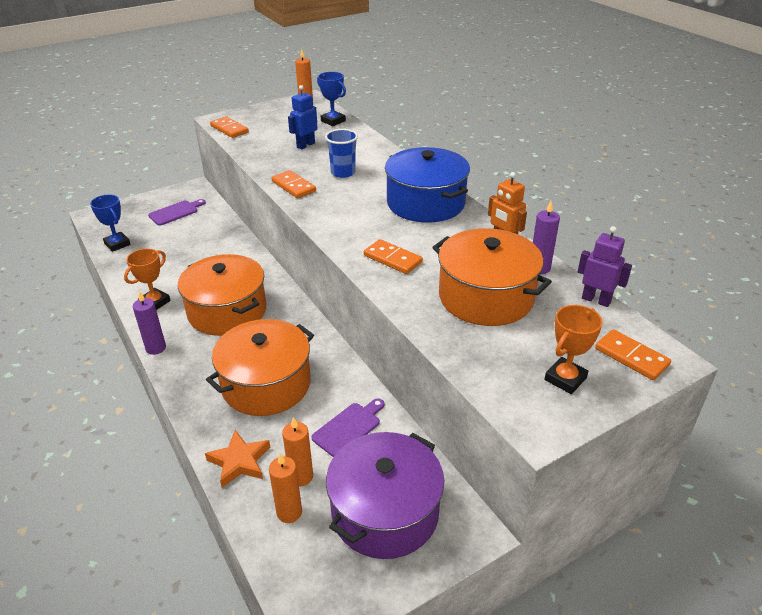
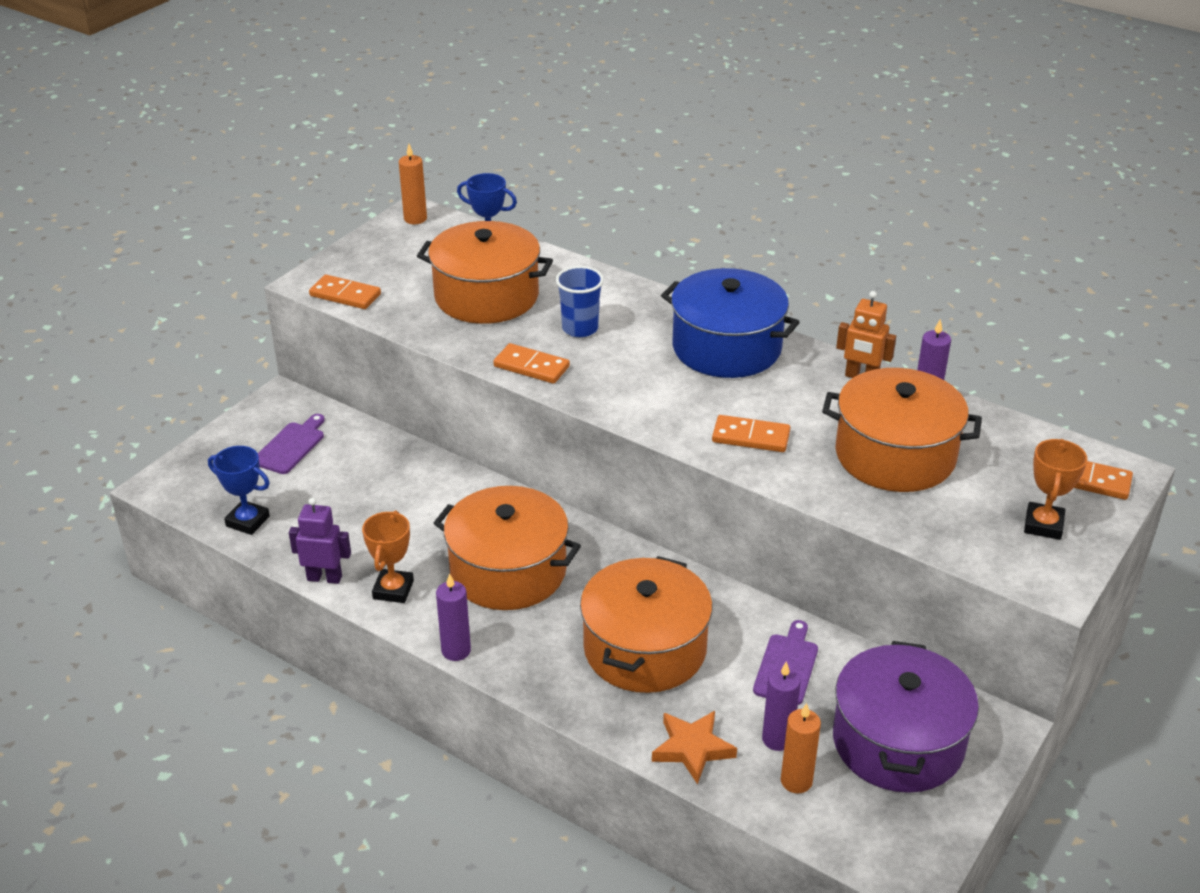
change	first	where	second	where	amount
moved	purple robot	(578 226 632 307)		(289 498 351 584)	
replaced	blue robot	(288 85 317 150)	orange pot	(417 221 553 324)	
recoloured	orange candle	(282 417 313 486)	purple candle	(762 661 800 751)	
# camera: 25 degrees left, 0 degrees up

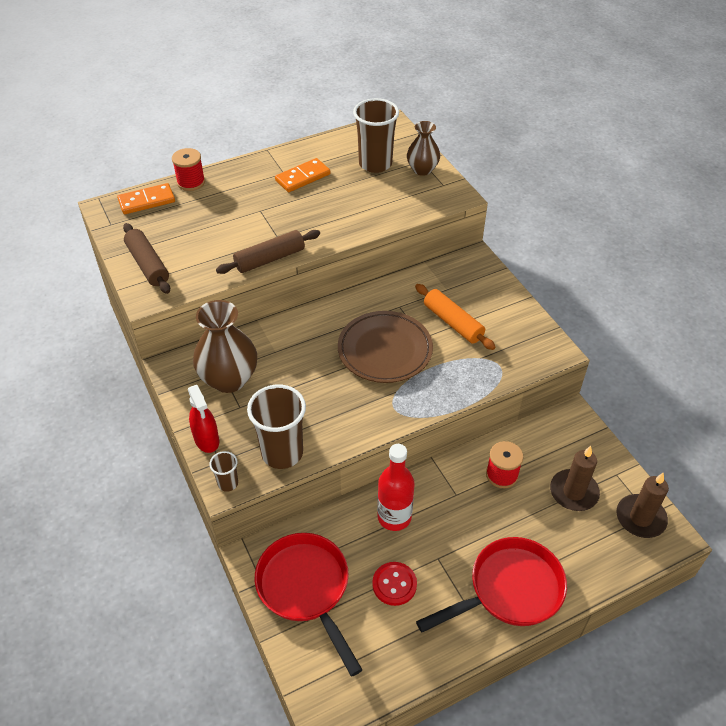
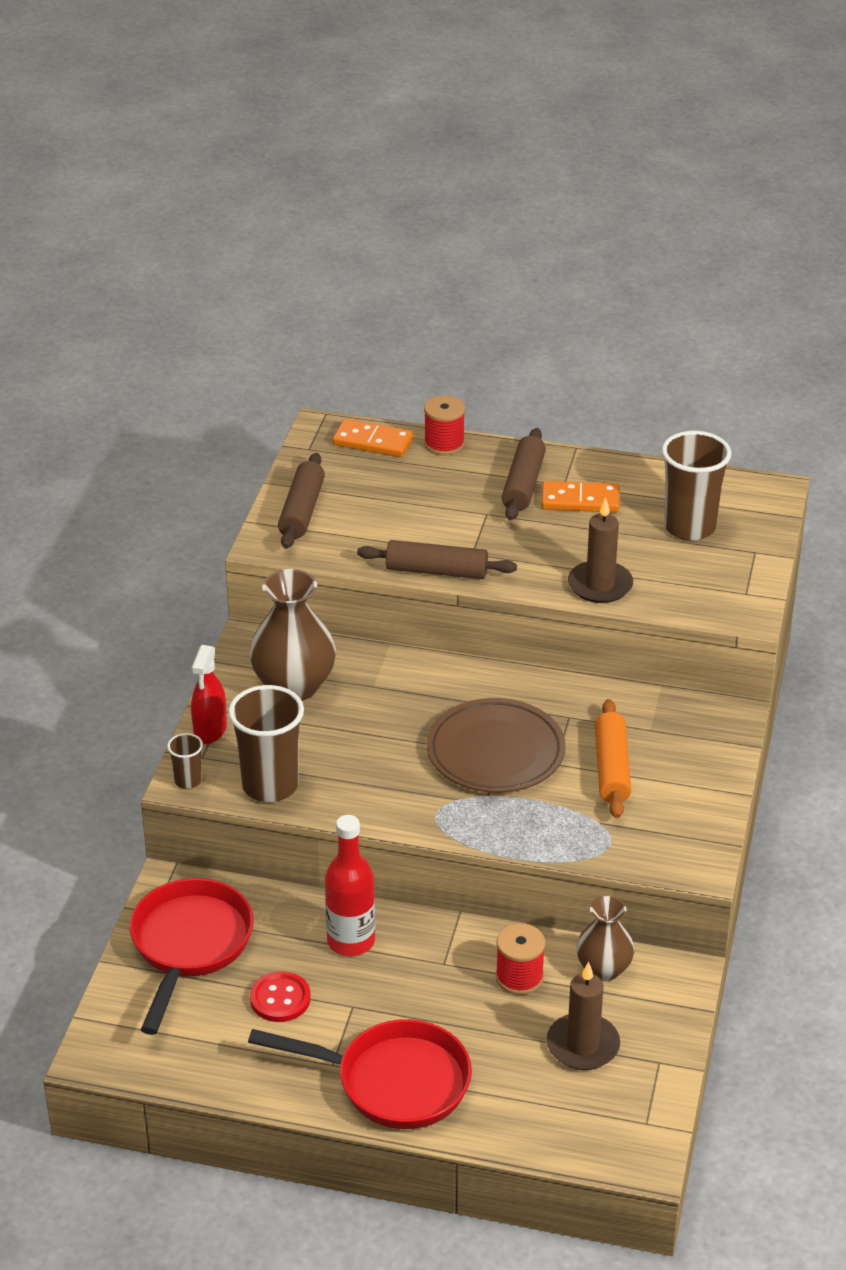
change	first	where	second	where	amount
added			brown rolling pin	(502 428 546 520)	
moved	brown candle	(616 472 669 538)		(568 497 633 603)	
moved	brown vase	(407 121 440 176)		(576 896 634 981)	
# camera: 40 degrees right, 10 degrees down

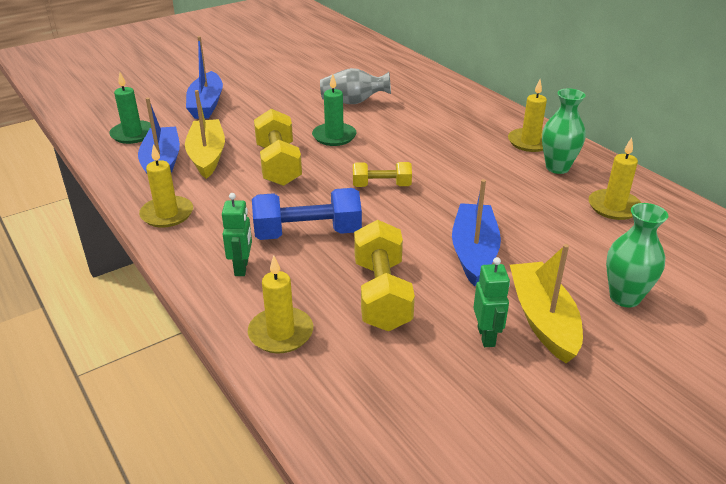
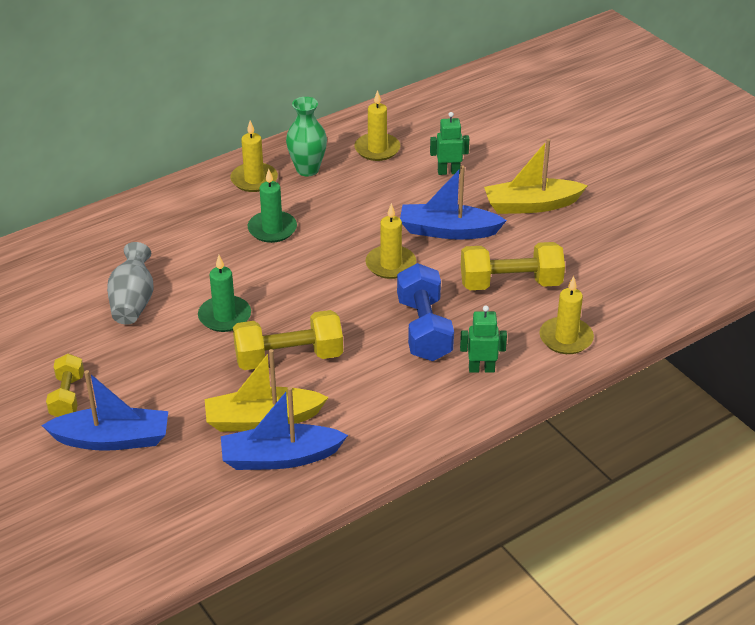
change	first	where	second	where	amount
moved	yellow dumbbell	(353 162 412 187)		(46 354 84 417)	
moved	green candle	(109 72 151 144)		(248 169 297 243)	
moved	yellow candle	(139 144 193 228)		(365 203 416 279)	
moved	green robot	(473 257 510 347)		(430 112 469 175)	
removed	green vase	(606 203 668 308)			
# camera: 90 degrees left, 5 degrees up

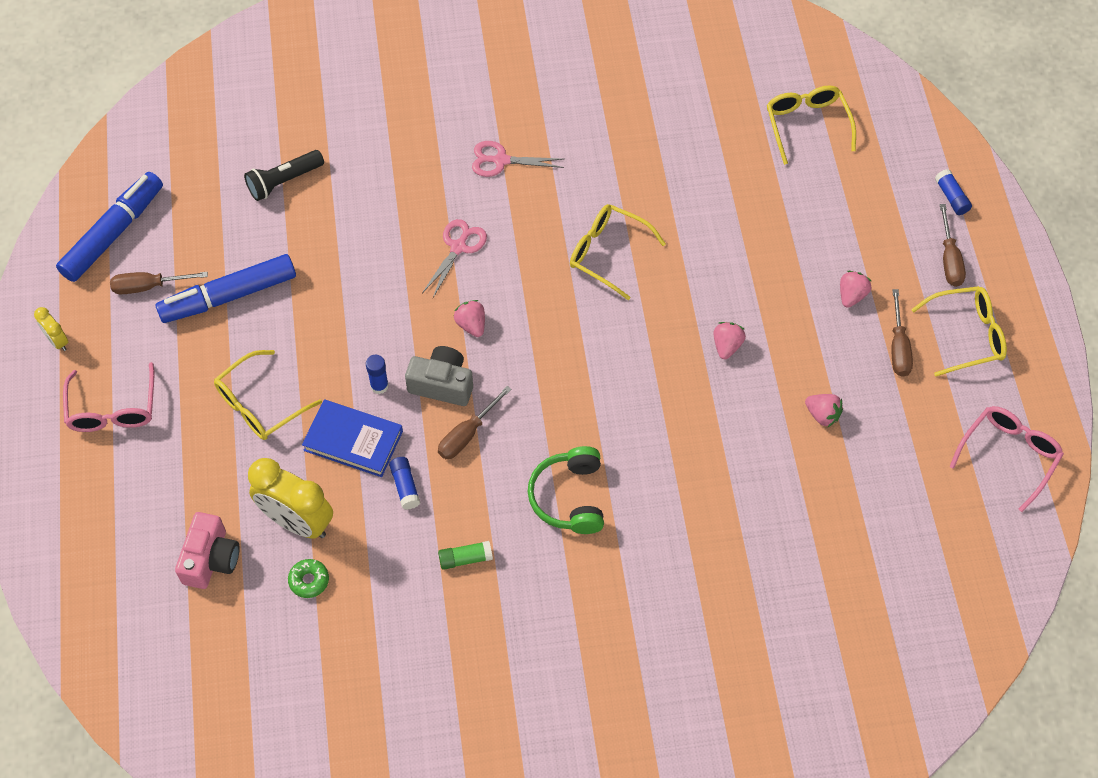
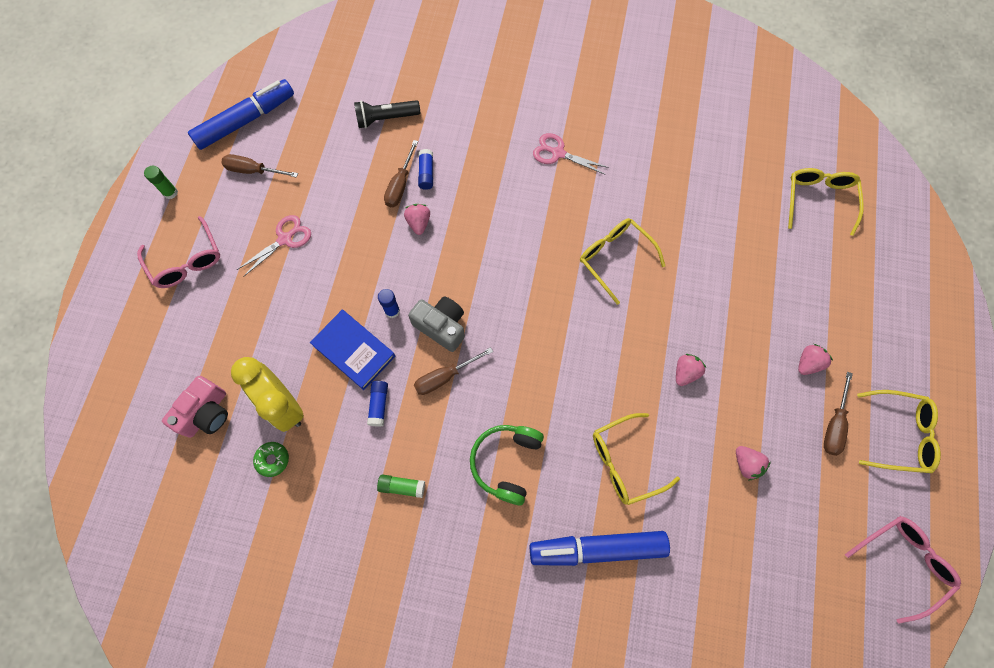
change	first	where	second	where	amount
turned	pink glasses	(63 362 154 432)		(137 216 220 288)	45 degrees counterclockwise
replaced	yellow clock	(34 307 68 351)	green glue stick	(144 166 178 199)	
moved	pink scissors	(422 219 487 298)		(237 215 311 277)	
moved	brown screwdriver	(940 204 966 287)		(384 140 418 207)	
moved	pink strawberry	(454 300 485 337)		(404 204 430 235)	
moved	blue glue stick	(935 169 972 215)		(418 149 433 190)	
moved	blue marker	(155 254 296 323)		(530 531 670 566)	
moved	yellow glasses	(214 350 322 440)		(593 413 680 505)	
# camera: 20 degrees right, 10 degrees up

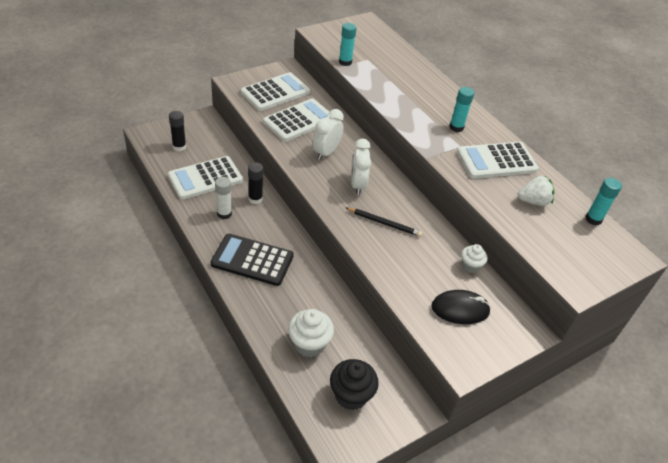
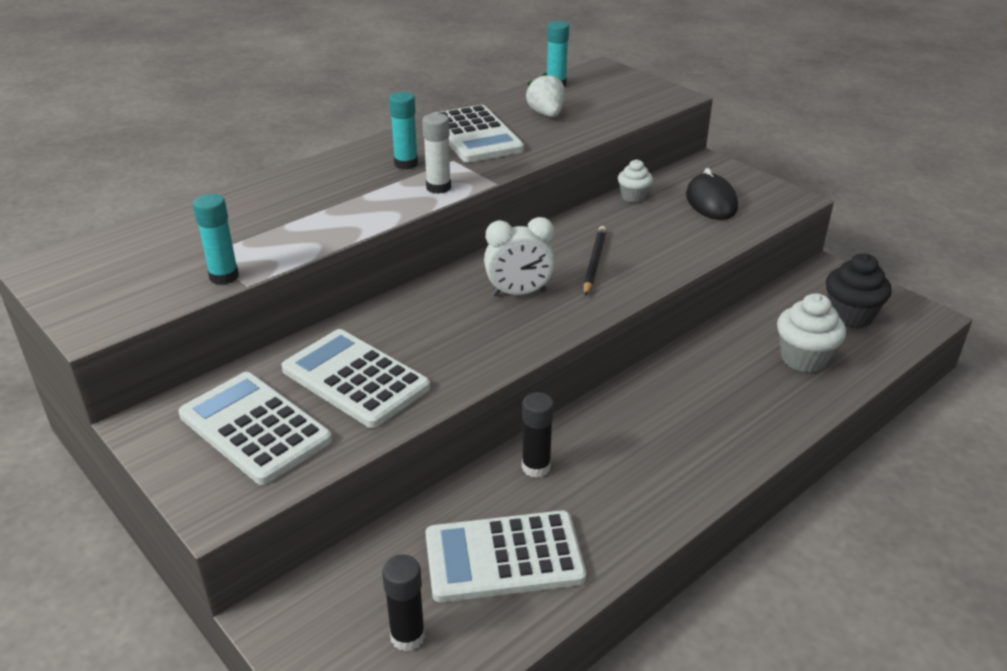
change	first	where	second	where	amount
moved	white glue stick	(215 177 232 219)		(422 113 451 194)	
turned	white calculator	(168 156 243 199)		(426 510 586 602)	120 degrees clockwise
removed	black calculator	(211 234 294 286)			
removed	white clock	(313 109 344 160)			
# camera: 95 degrees left, 10 degrees down

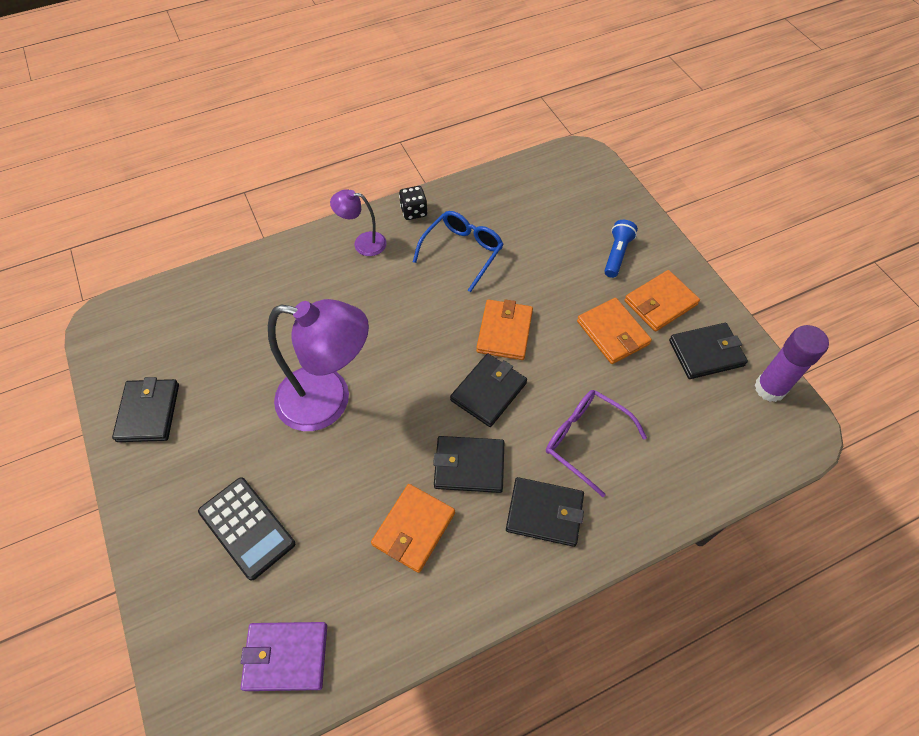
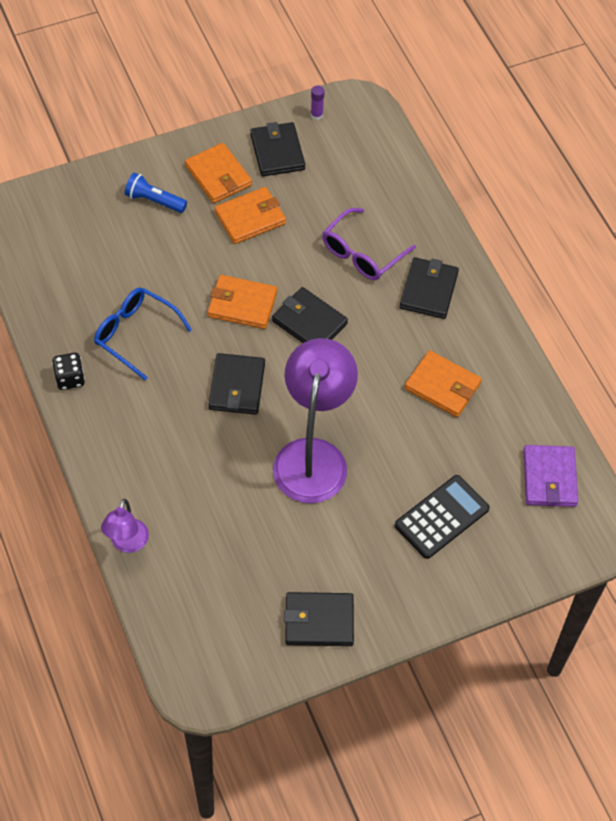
change	first	where	second	where	amount
moved	purple lamp	(330 189 387 256)		(101 499 149 553)	
moved	black wallet	(433 436 504 493)		(208 353 265 415)	
resized	purple glue stick	(754 325 829 402)		(311 85 325 120)	x0.46
# camera: 90 degrees left, 0 degrees up

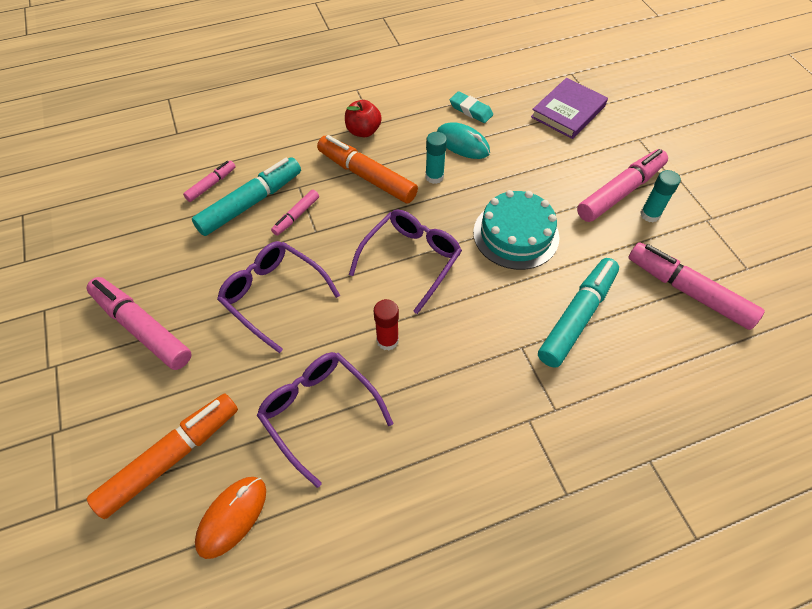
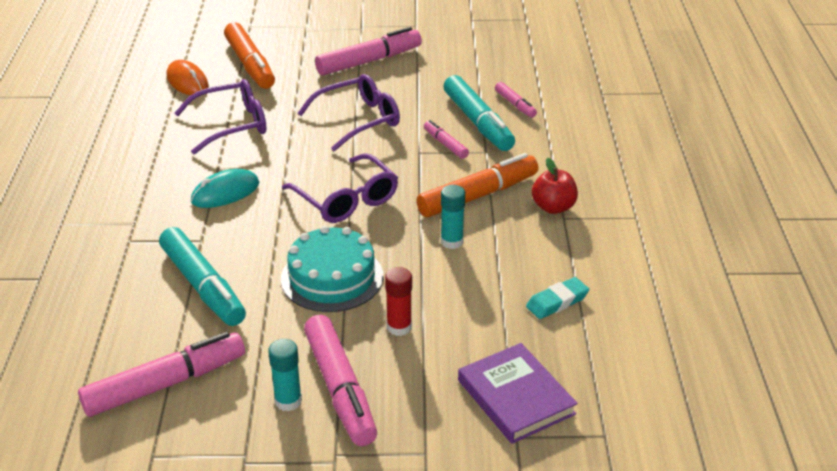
change	first	where	second	where	amount
moved	turquoise mouse	(437 122 490 159)		(191 169 259 208)	
moved	red glue stick	(374 299 399 351)		(385 267 412 336)	
# camera: 110 degrees right, 20 degrees down

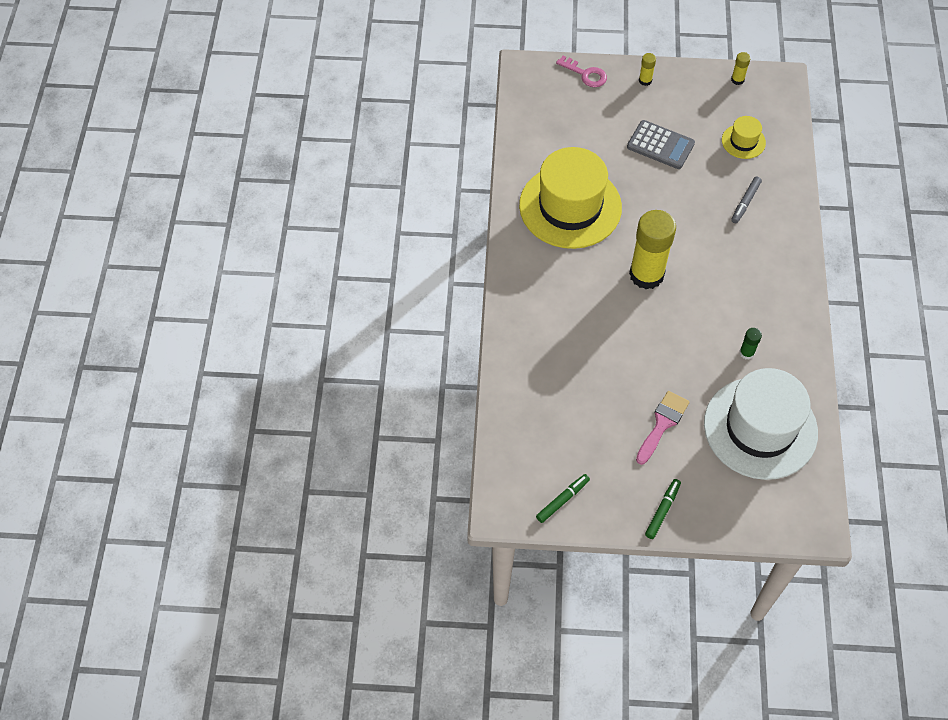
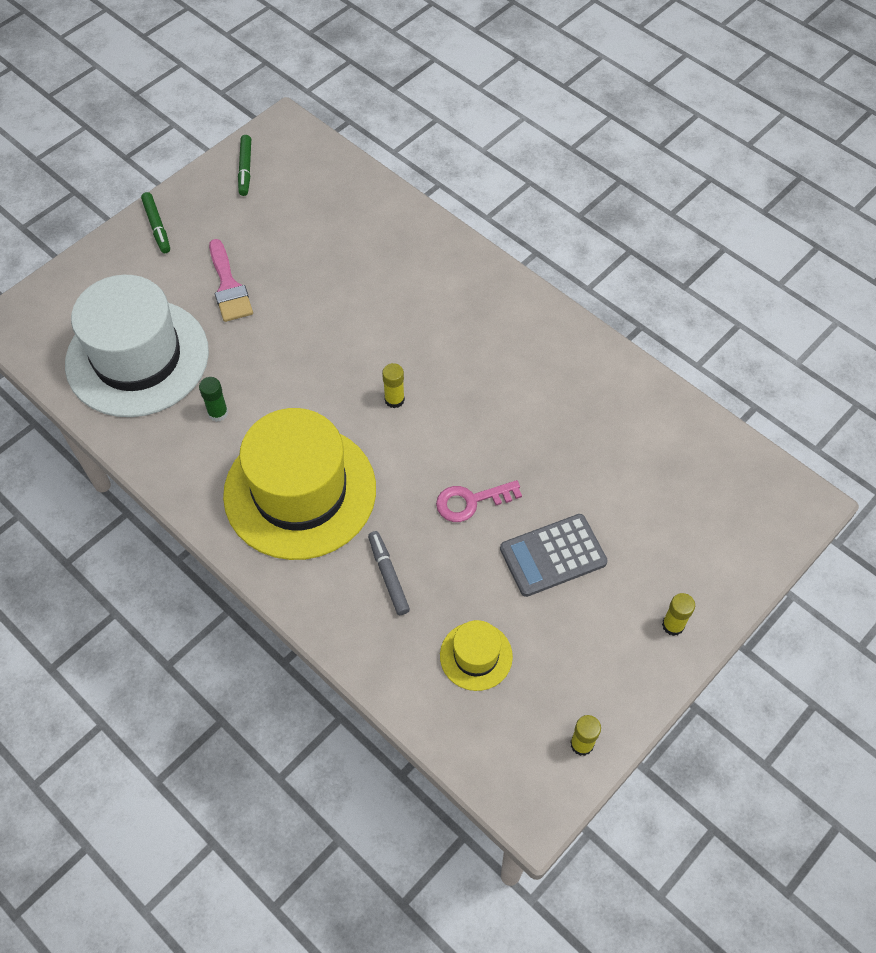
change	first	where	second	where	amount
moved	yellow hat	(519 147 622 249)		(223 408 376 560)	
resized	yellow glue stick	(629 210 676 289)		(382 363 405 408)	x0.42
moved	pink key	(556 56 607 87)		(436 480 522 522)	
# camera: 130 degrees right, 0 degrees up

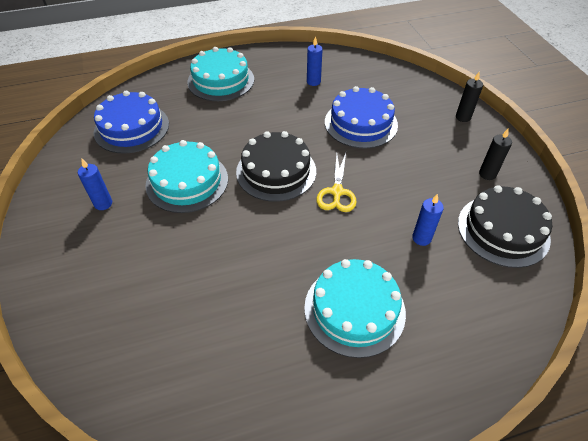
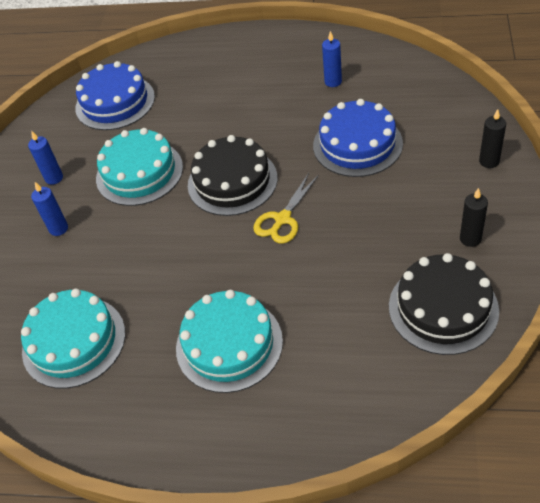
change	first	where	second	where	amount
moved	turquoise cake	(187 47 254 101)		(21 289 125 388)	
moved	blue candle	(412 194 444 246)		(31 182 68 236)	
# camera: 30 degrees right, 0 degrees up

